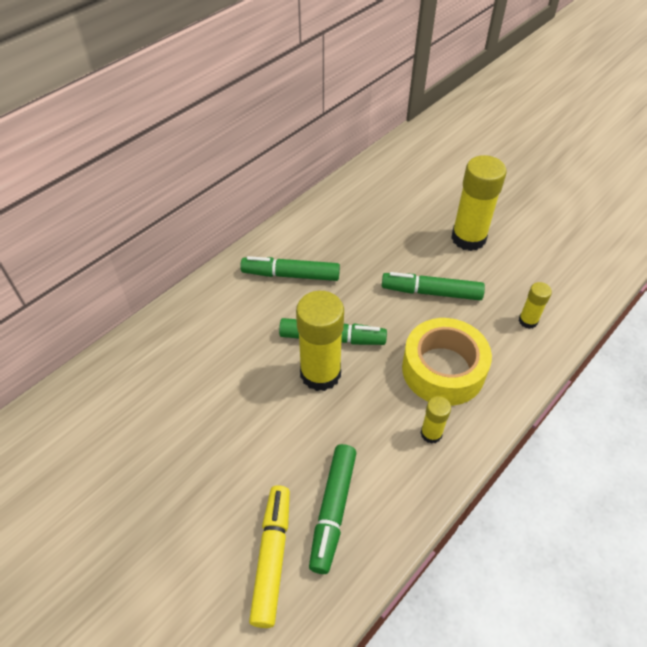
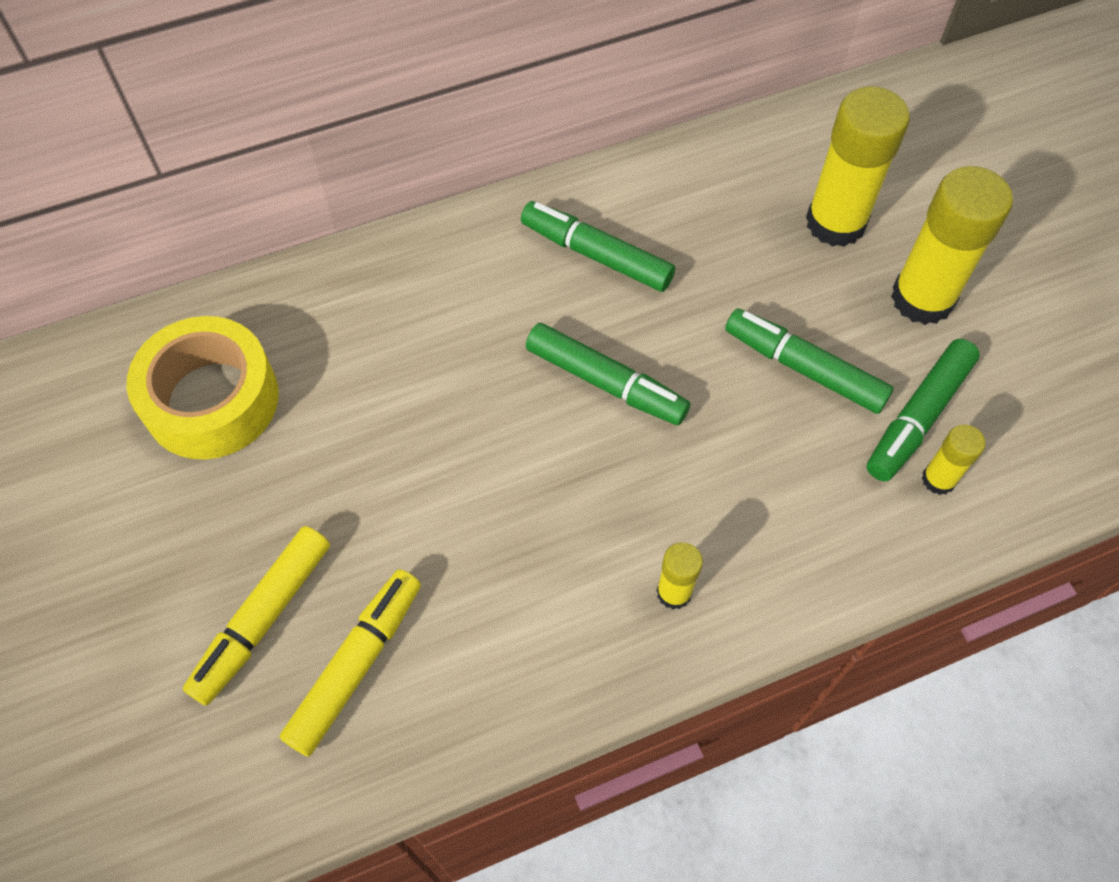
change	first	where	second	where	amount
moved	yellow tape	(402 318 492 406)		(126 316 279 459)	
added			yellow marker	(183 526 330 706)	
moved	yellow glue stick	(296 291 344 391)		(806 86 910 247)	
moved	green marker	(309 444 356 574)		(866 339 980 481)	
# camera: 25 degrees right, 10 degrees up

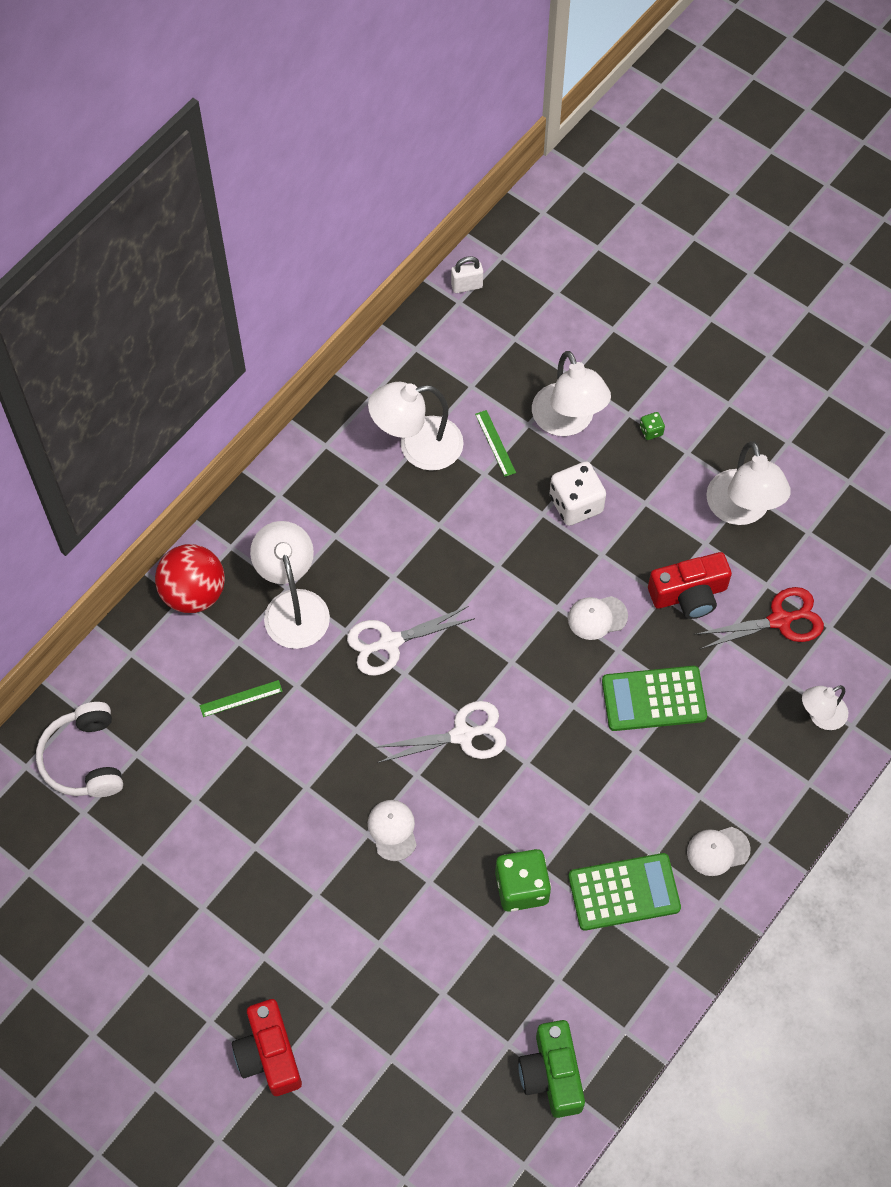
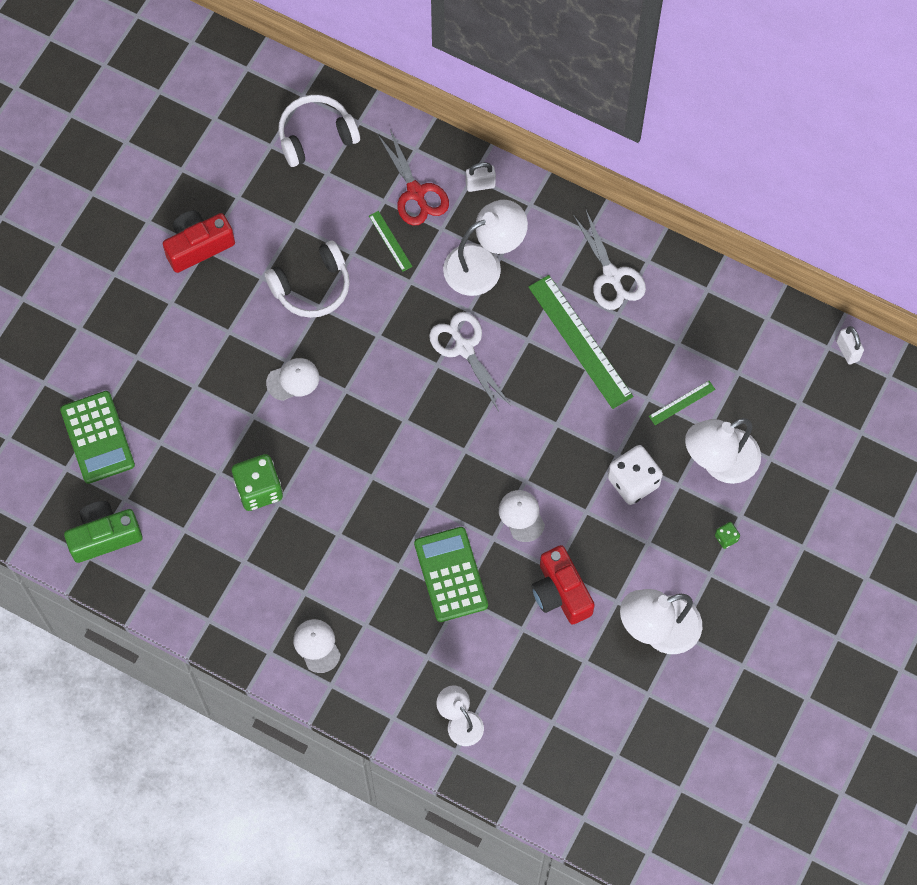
change	first	where	second	where	amount
moved	green calculator	(568 853 681 931)		(60 391 135 484)	
moved	red camera	(232 999 302 1096)		(163 210 235 273)	
added			white headphones	(265 241 350 318)	
moved	red scissors	(695 587 824 649)		(378 129 449 226)	
replaced	red ball	(155 544 225 613)	white padlock	(466 162 496 192)	
added			green ruler	(528 275 633 409)	
moved	white scissors	(373 701 506 763)		(573 210 646 310)	
removed	white lamp	(368 382 464 471)			
# camera: 80 degrees right, 5 degrees up

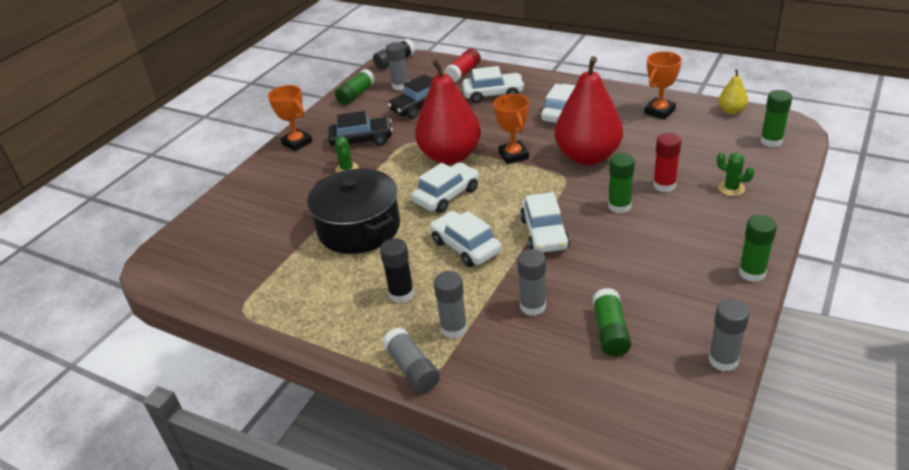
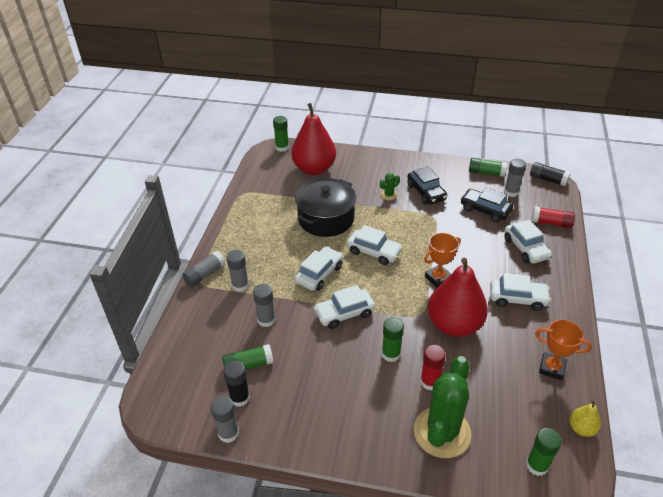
change	first	where	second	where	amount
moved	black glue stick	(380 238 414 303)		(223 361 250 407)	
moved	green glue stick	(738 215 777 282)		(273 116 289 152)	
moved	red pear	(415 59 481 165)		(291 103 336 175)	
resized	green cactus	(717 152 754 196)		(414 356 471 458)	x2.38
removed	orange trophy	(268 85 312 151)			
# camera: 70 degrees right, 5 degrees up

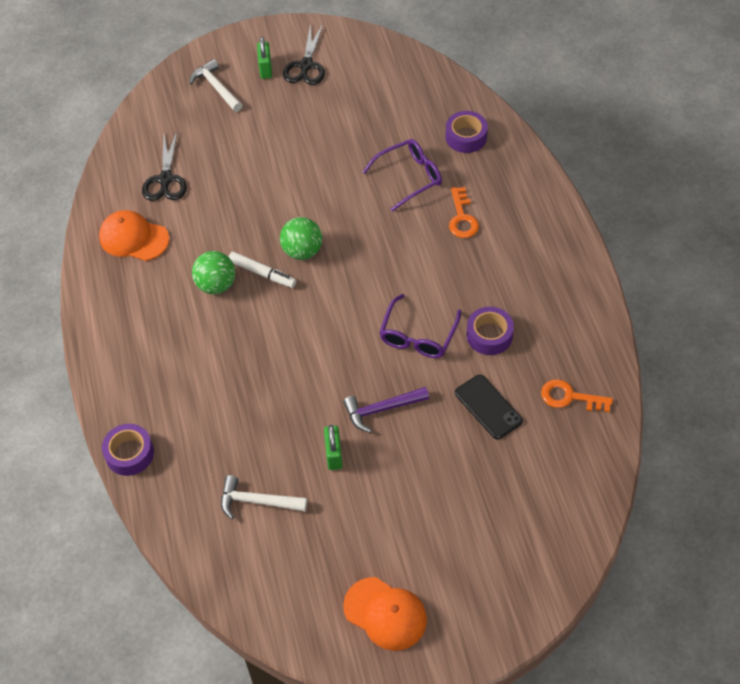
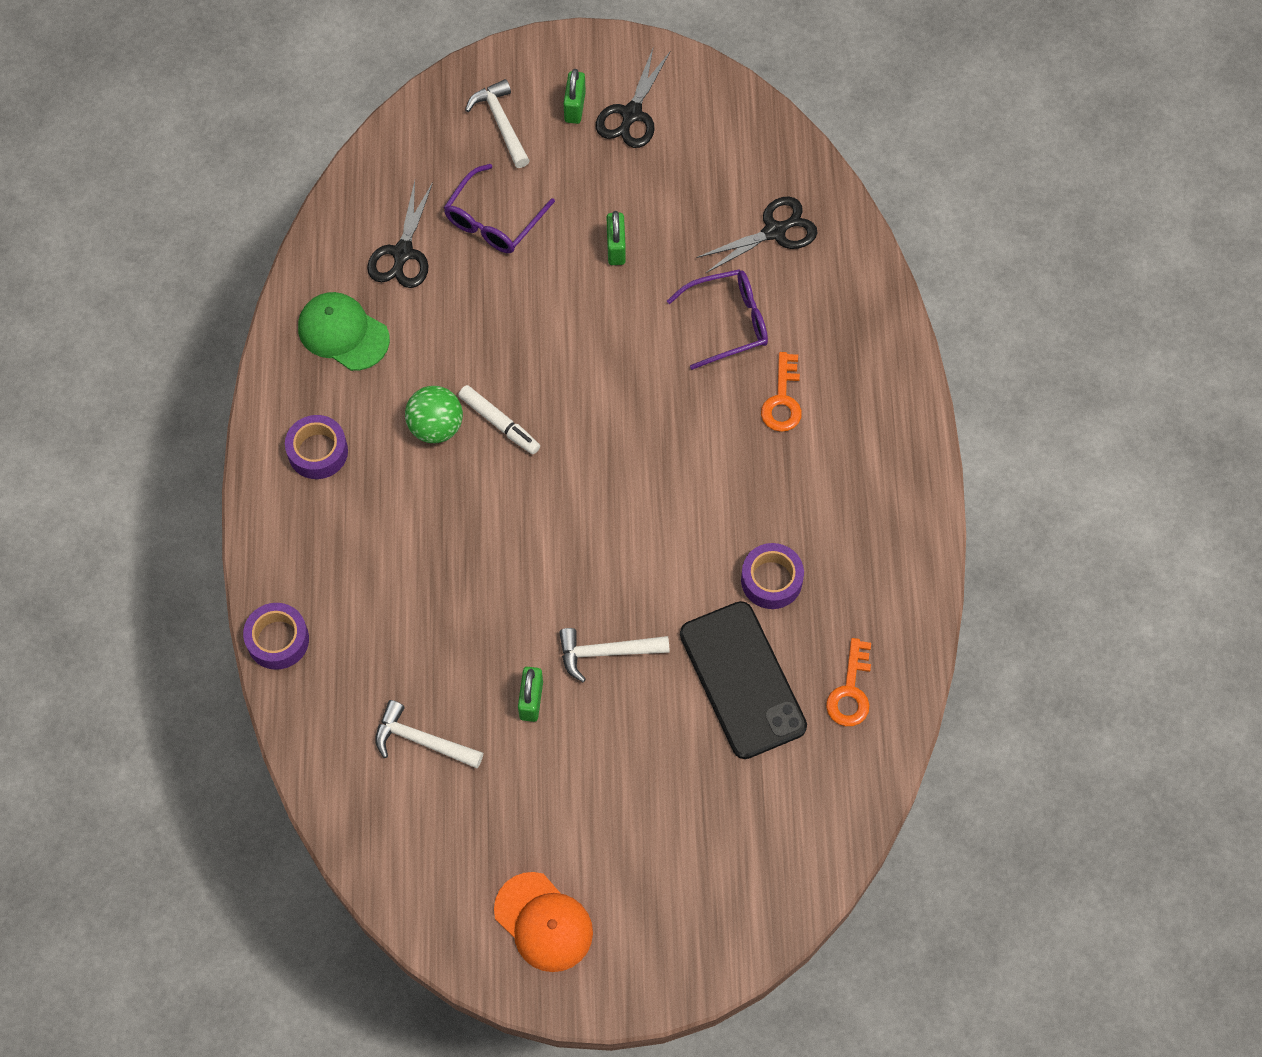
change	first	where	second	where	amount
moved	purple tape	(446 111 488 153)		(285 415 348 479)	
recoloured	orange cap	(99 210 169 261)	green cap	(298 292 390 371)	
moved	purple glasses	(379 294 462 358)		(444 164 555 253)	
recoloured	purple hammer	(343 387 429 433)	white hammer	(559 628 670 682)	
added			green padlock	(607 211 626 265)	
resized	black phone	(455 374 523 439)		(680 601 807 759)	x1.67
added			black scissors	(696 196 818 273)	
turned	orange key	(541 379 613 412)		(826 638 871 726)	105 degrees counterclockwise
removed	green ball	(280 217 322 260)			
# camera: 10 degrees right, 10 degrees up

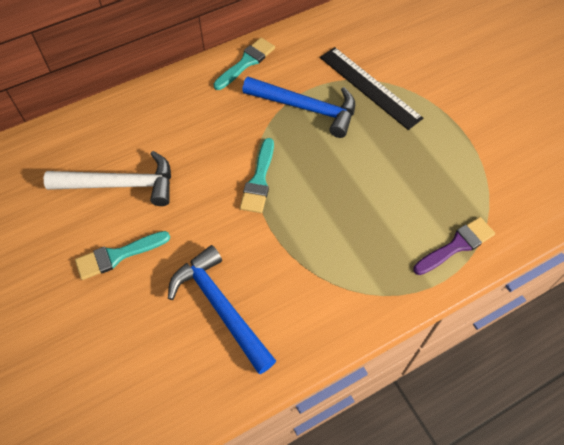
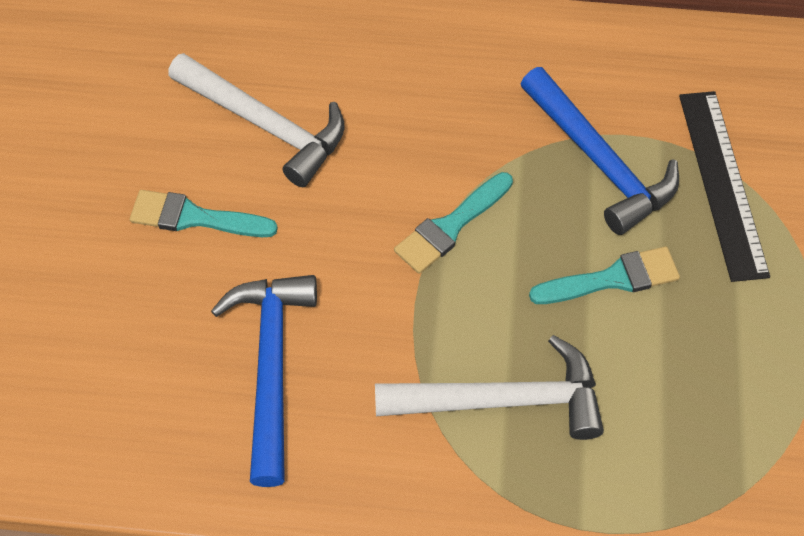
change	first	where	second	where	amount
added			white hammer	(375 335 604 440)	
moved	turquoise brush	(214 38 275 90)		(529 246 680 304)	
removed	purple brush	(413 217 495 275)			
# camera: 35 degrees right, 0 degrees up

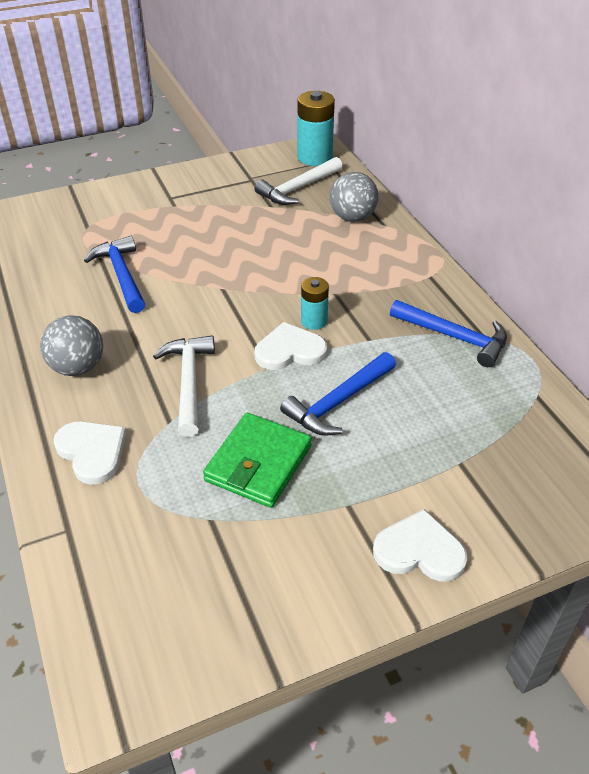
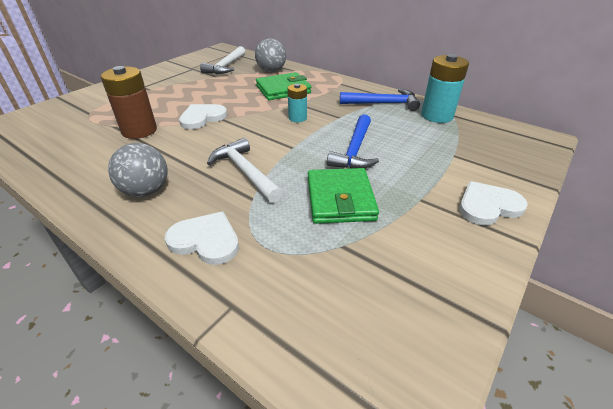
change	first	where	second	where	amount
replaced	blue hammer	(84 236 145 313)	brown battery	(101 66 157 139)	
moved	white heart	(255 322 327 370)		(179 104 227 129)	
added			green wallet	(256 72 311 100)	
moved	turquoise battery	(297 91 335 166)		(421 54 469 123)	
# camera: 30 degrees left, 5 degrees down

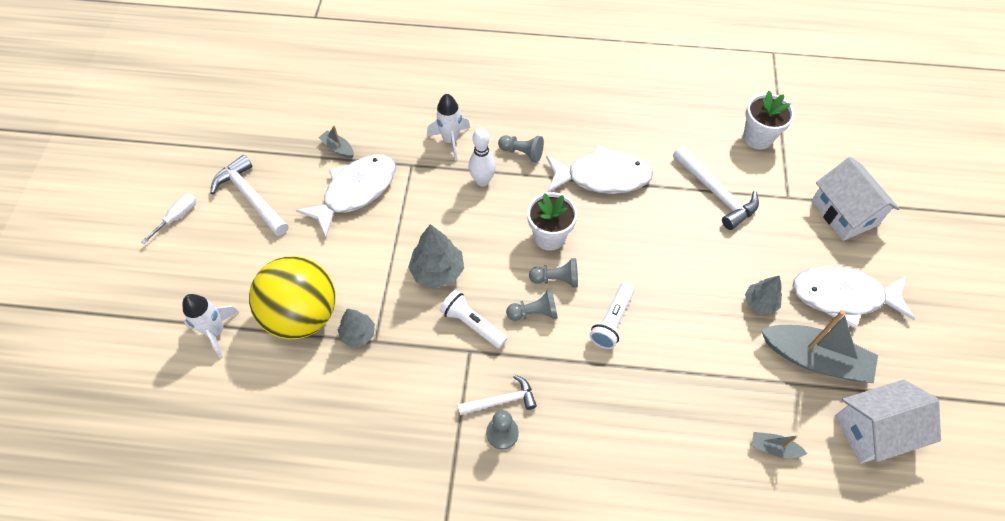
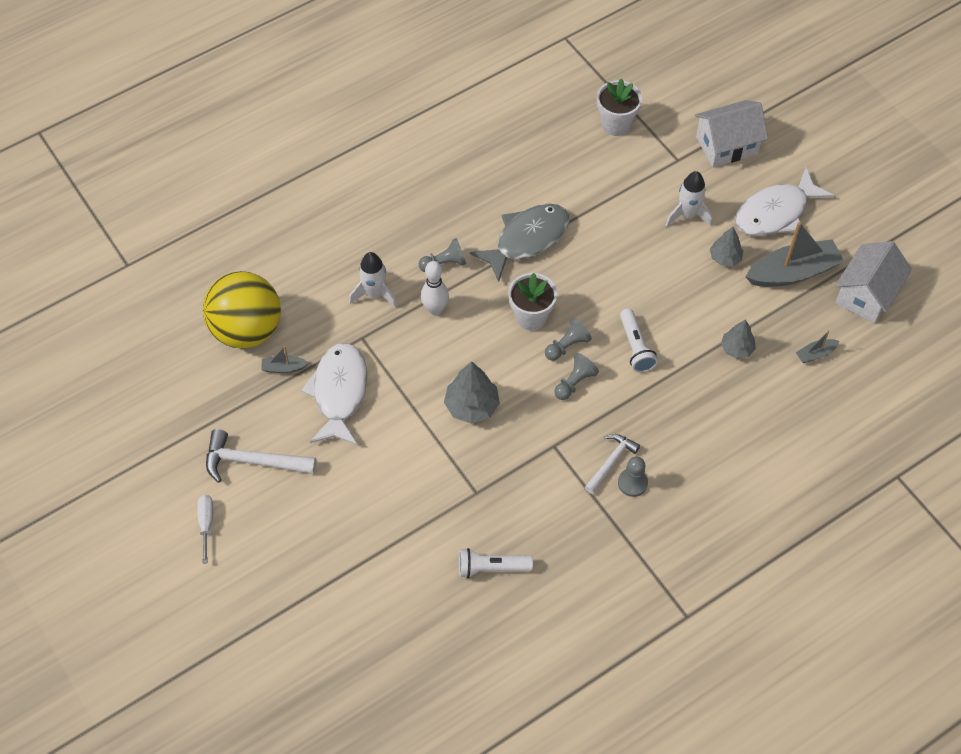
change	first	where	second	where	amount
moved	yellow ball	(249 256 336 339)		(203 271 281 348)	
moved	white flashlight	(440 290 507 349)		(459 548 533 578)	
recoloured	white fish	(546 145 653 194)	grey fish	(470 204 569 282)	
moved	white rocket	(182 294 239 358)		(666 171 712 227)	
turned	white house	(811 157 900 241)		(695 100 768 167)	45 degrees counterclockwise
moved	grey tree	(338 308 375 347)		(721 319 756 359)	
removed	white hammer	(673 146 759 230)			
# camera: 40 degrees left, 0 degrees up

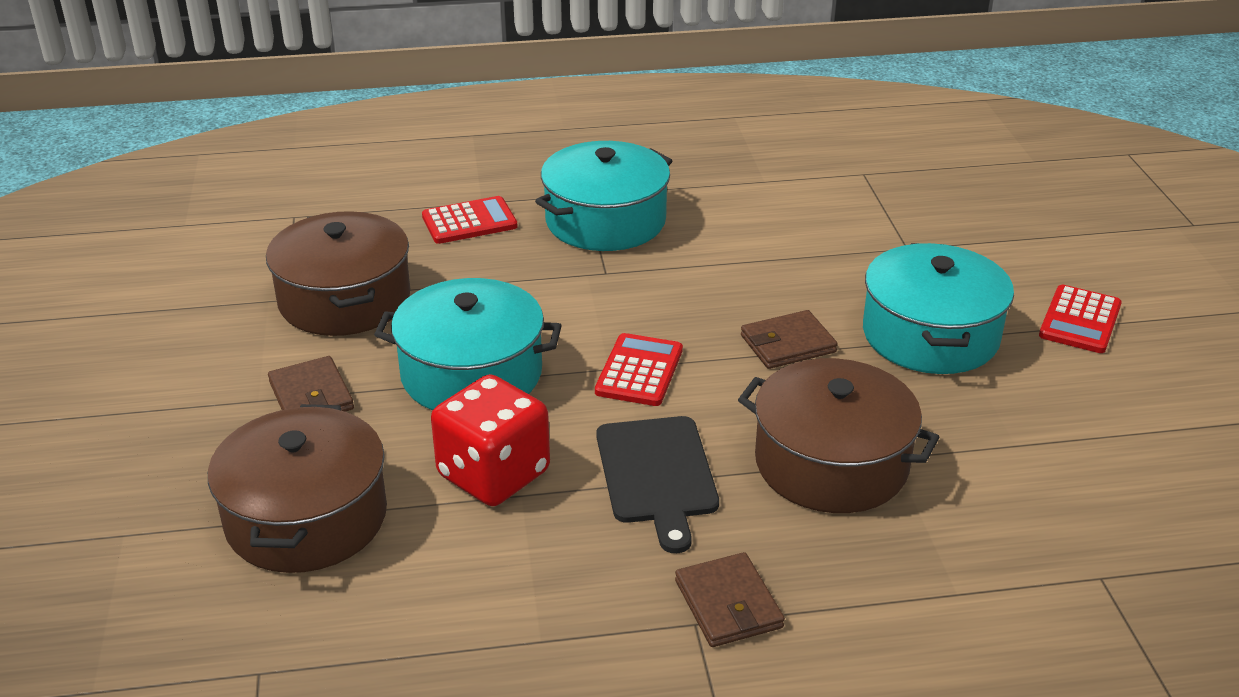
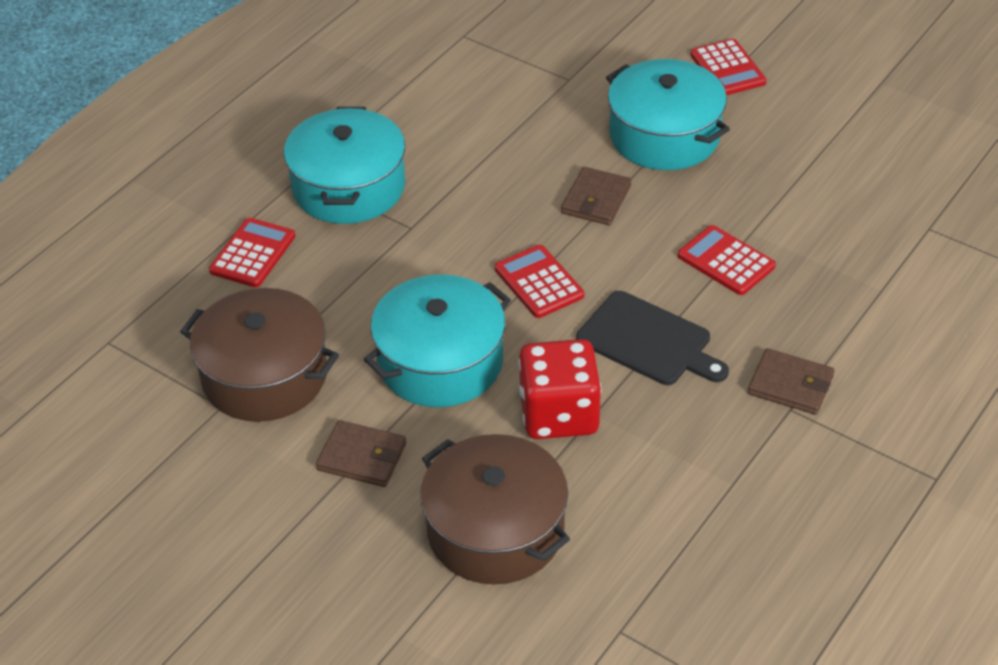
change	first	where	second	where	amount
replaced	brown pot	(738 358 940 513)	red calculator	(678 225 776 295)	
# camera: 45 degrees left, 10 degrees up

